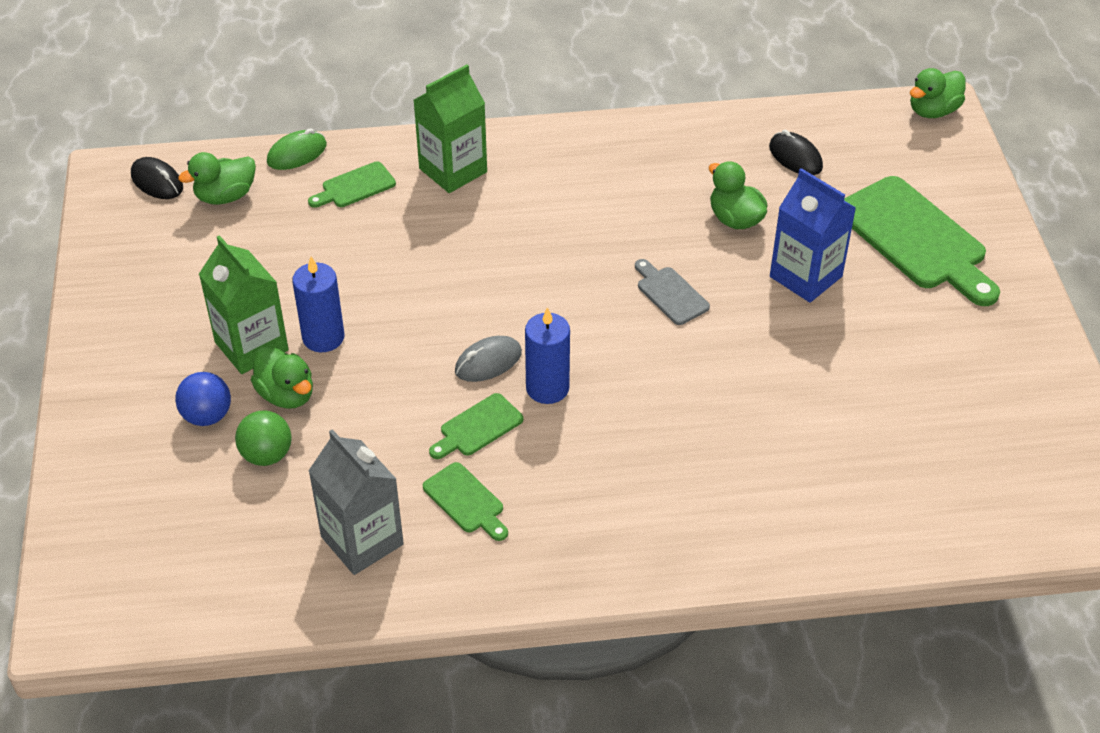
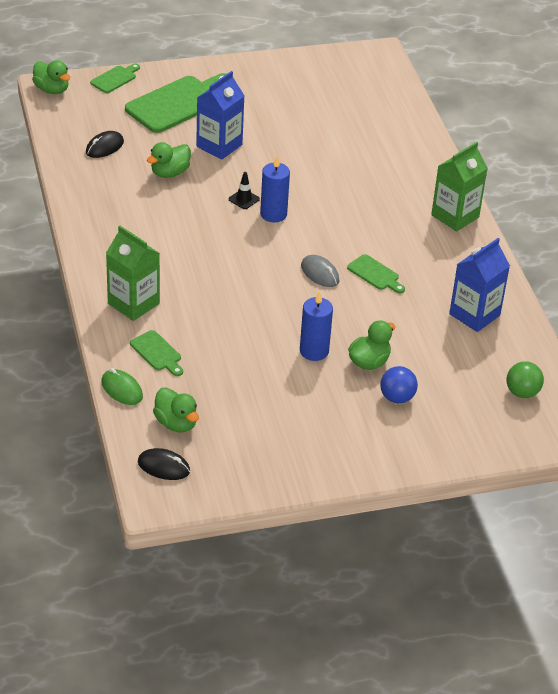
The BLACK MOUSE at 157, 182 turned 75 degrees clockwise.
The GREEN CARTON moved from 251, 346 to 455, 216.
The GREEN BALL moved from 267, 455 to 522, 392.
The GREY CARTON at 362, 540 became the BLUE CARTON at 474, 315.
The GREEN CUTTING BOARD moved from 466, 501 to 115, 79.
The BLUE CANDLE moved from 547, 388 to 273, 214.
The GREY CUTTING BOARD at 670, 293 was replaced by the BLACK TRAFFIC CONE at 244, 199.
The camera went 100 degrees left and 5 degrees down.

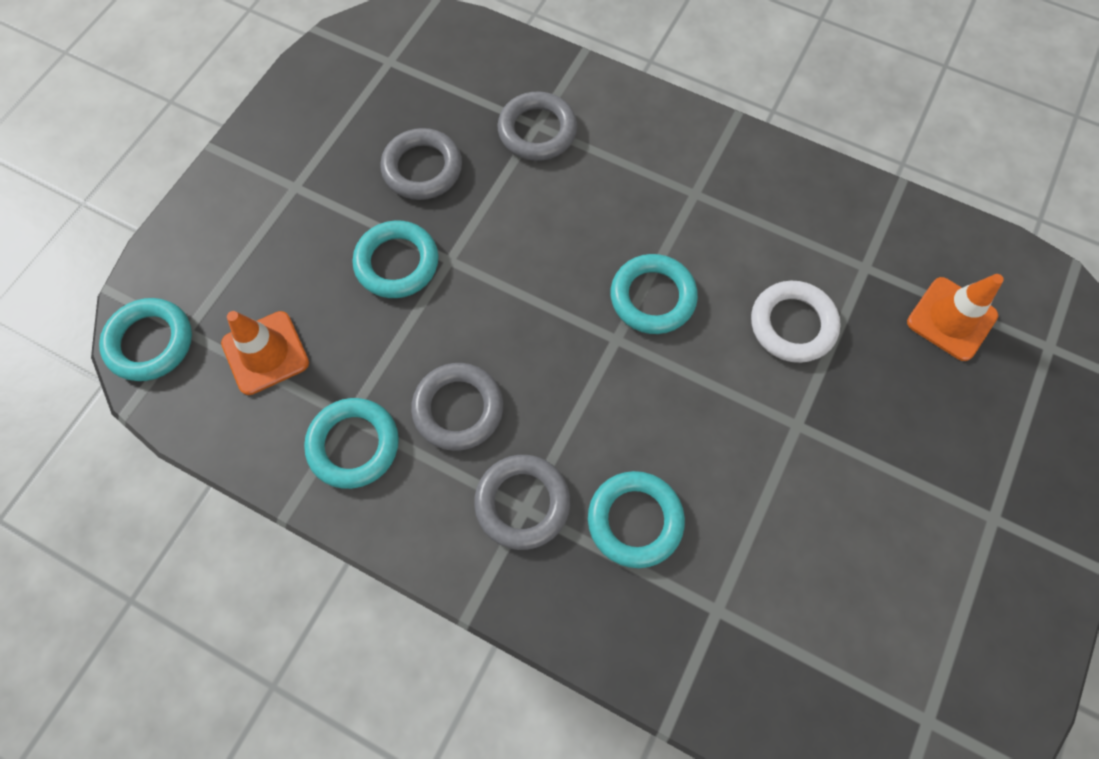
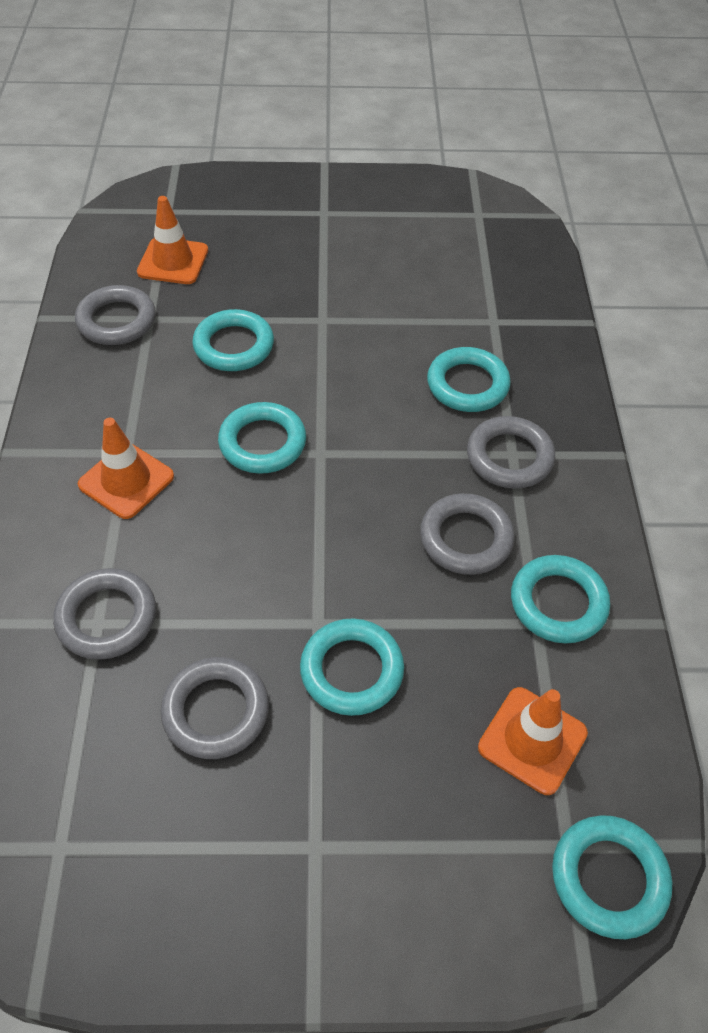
The WHITE RING at 792, 324 became the TURQUOISE RING at 234, 346.
The GREY RING at 117, 321 appeared.
The ORANGE TRAFFIC CONE at 126, 480 appeared.
The camera went 120 degrees left and 15 degrees down.

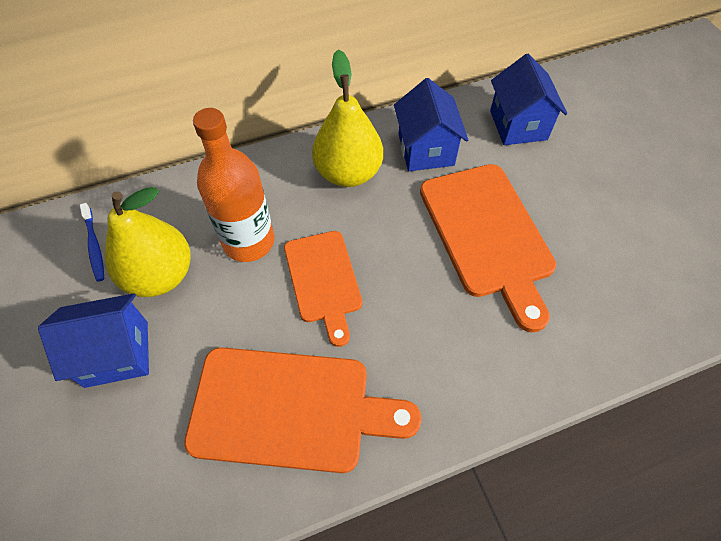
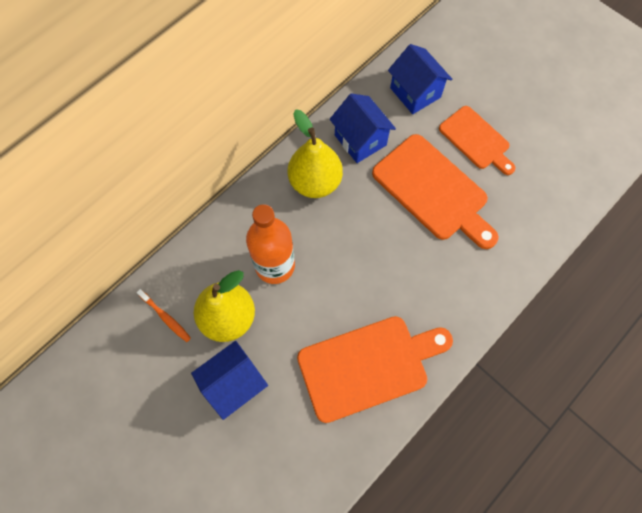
The BLUE TOOTHBRUSH at 94, 246 became the ORANGE TOOTHBRUSH at 165, 317.
The ORANGE CUTTING BOARD moved from 323, 280 to 476, 140.
The camera went 25 degrees left and 10 degrees up.

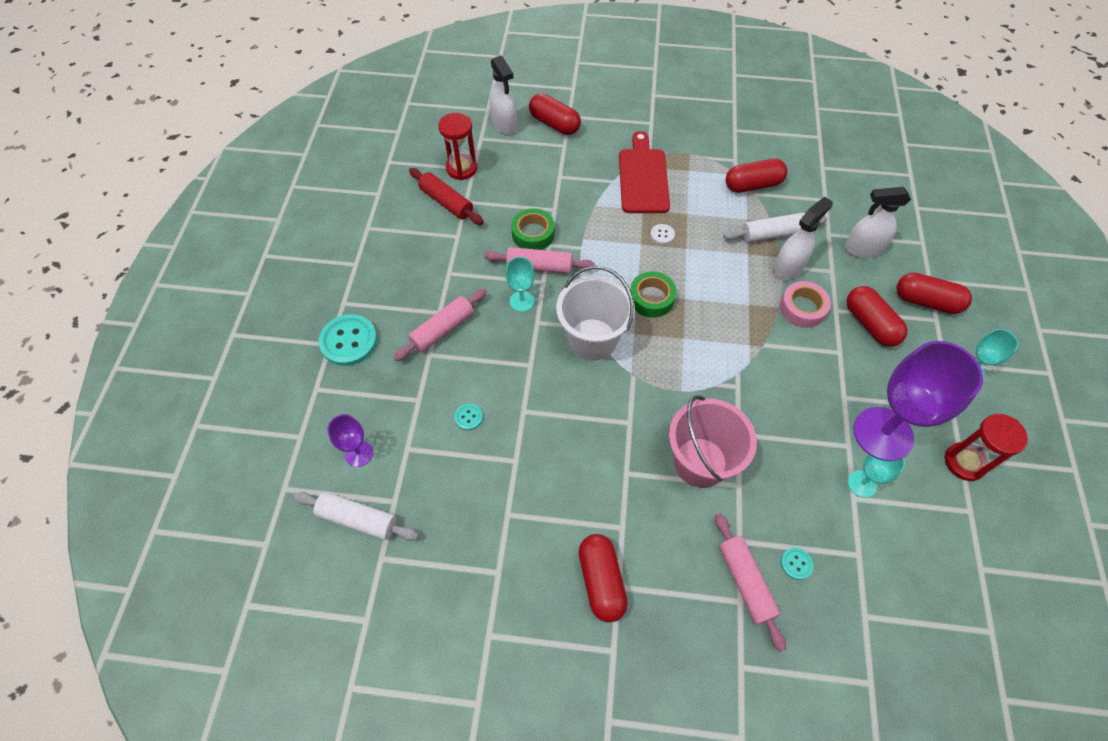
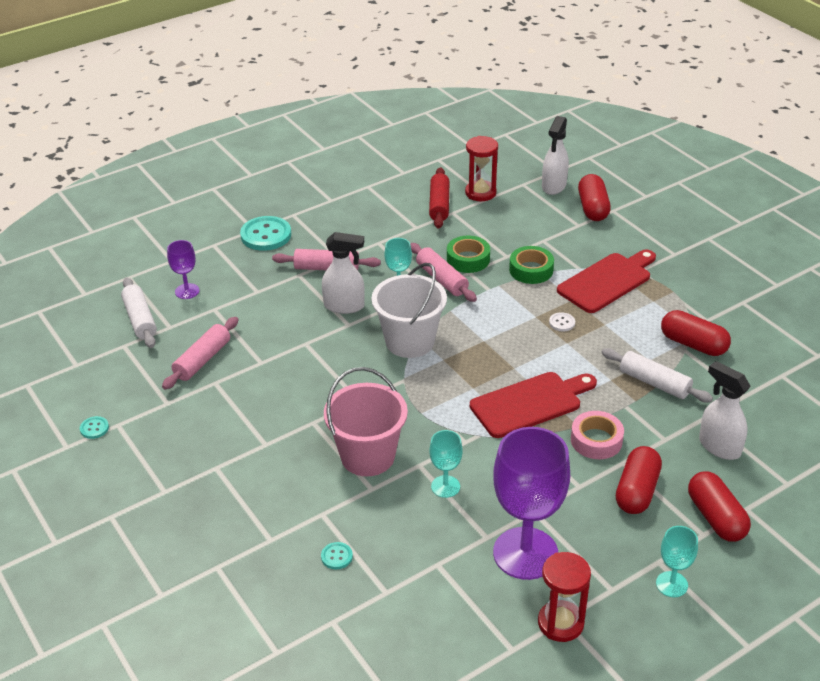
The TURQUOISE BUTTON moved from 468, 417 to 94, 428.
The RED CAPSULE at 601, 581 disappeared.
The GREEN TAPE moved from 651, 298 to 531, 270.
The PINK ROLLING PIN moved from 745, 582 to 202, 360.
The WHITE SPRAY BOTTLE moved from 788, 267 to 344, 306.
The TURQUOISE GOBLET moved from 862, 484 to 445, 486.
The RED CUTTING BOARD at 530, 403 appeared.
The camera went 50 degrees right and 20 degrees down.

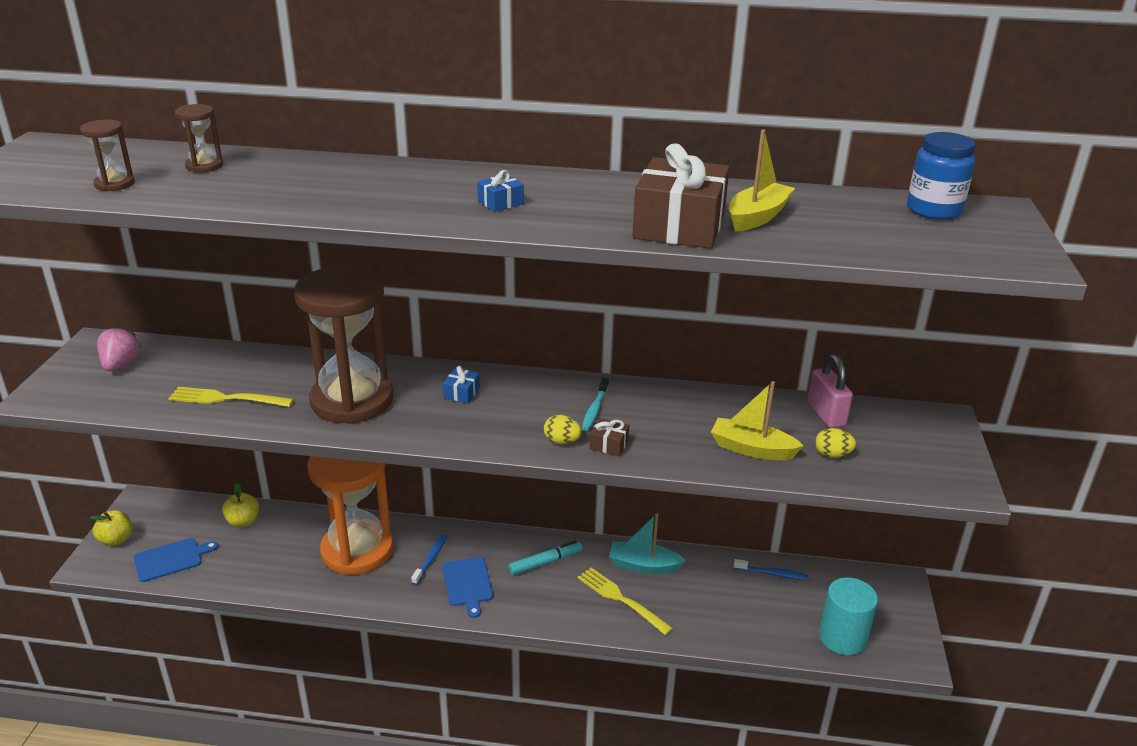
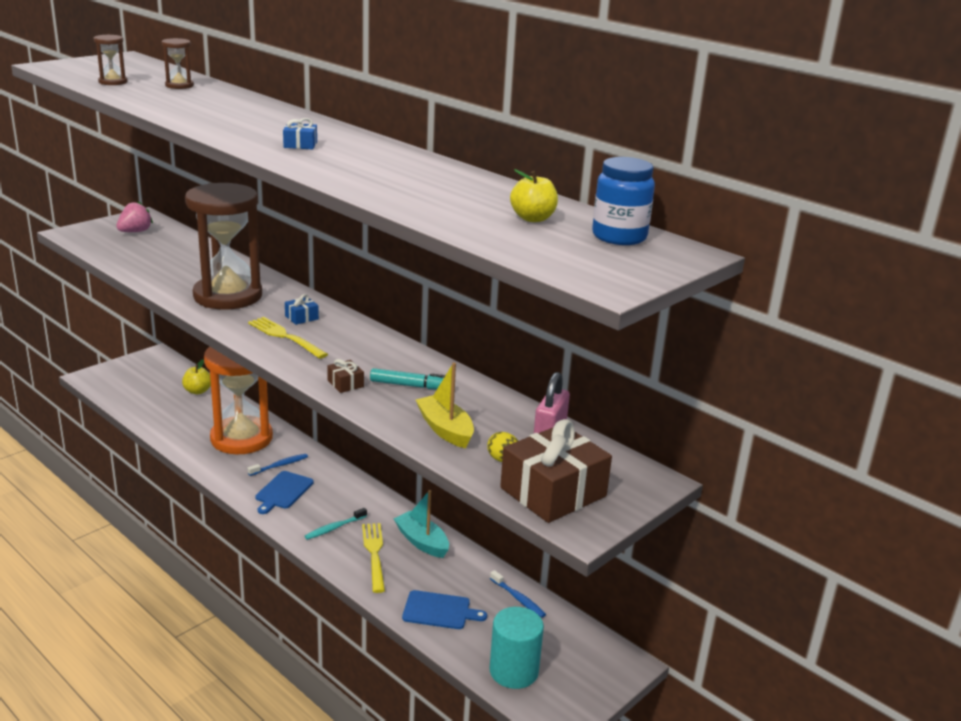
The YELLOW APPLE moved from 116, 540 to 533, 218.
The BLUE CUTTING BOARD moved from 171, 559 to 439, 611.
The YELLOW FORK moved from 227, 399 to 285, 337.
The TURQUOISE MARKER moved from 545, 562 to 411, 386.
The YELLOW EGG at 562, 441 disappeared.
The TURQUOISE TOOTHBRUSH moved from 594, 409 to 334, 528.
The BROWN GIFT moved from 679, 226 to 553, 492.
The YELLOW BOAT at 757, 217 disappeared.
The camera went 35 degrees right and 5 degrees down.

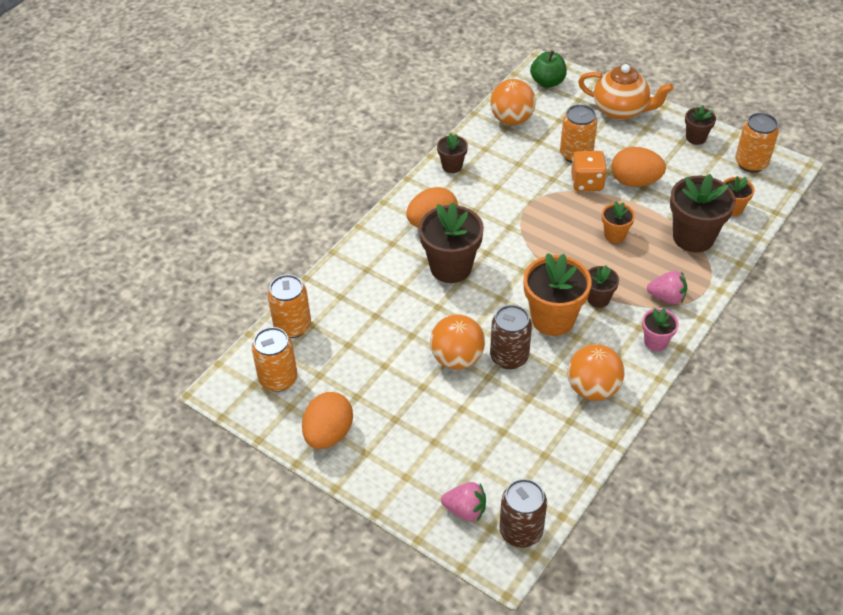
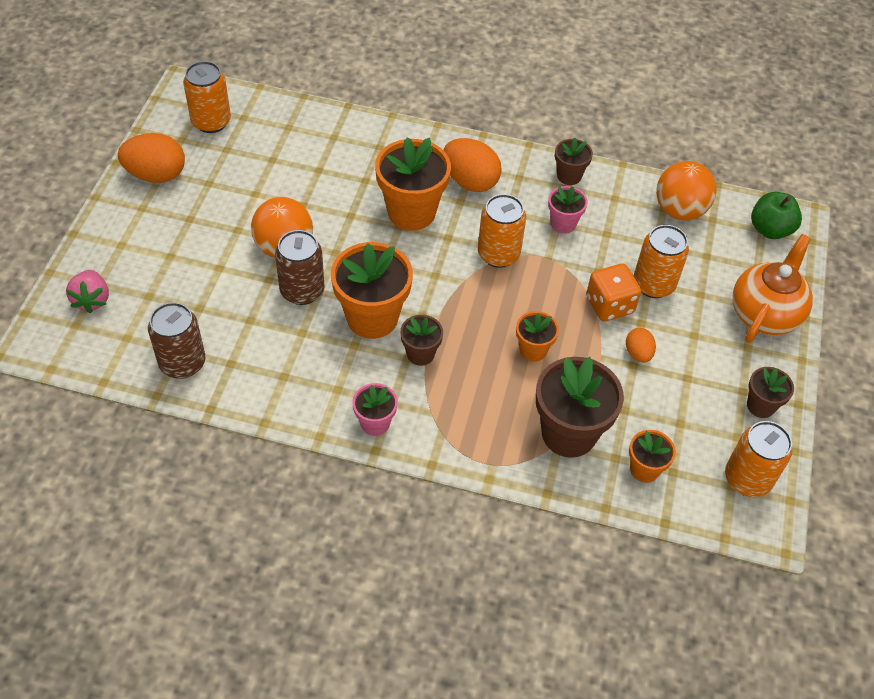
The ORANGE CAN moved from 292, 326 to 498, 254.
The BROWN FLOWER POT at 451, 267 became the ORANGE FLOWER POT at 411, 212.
The BROWN CAN moved from 521, 531 to 182, 363.
The ORANGE BALL at 593, 389 disappeared.
The ORANGE TEAPOT at 621, 110 turned 150 degrees counterclockwise.
The ORANGE EGG at 635, 181 changed to 0.54 times the size.
The PINK STRAWBERRY at 667, 297 disappeared.
The PINK FLOWER POT at 563, 224 appeared.
The camera went 65 degrees right and 5 degrees up.

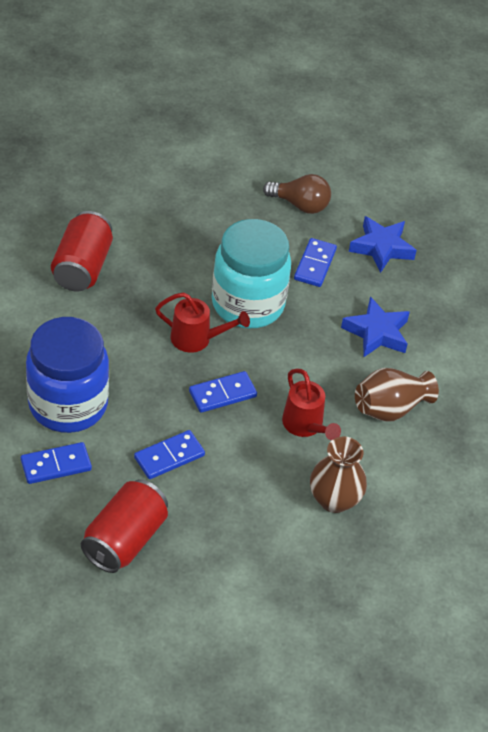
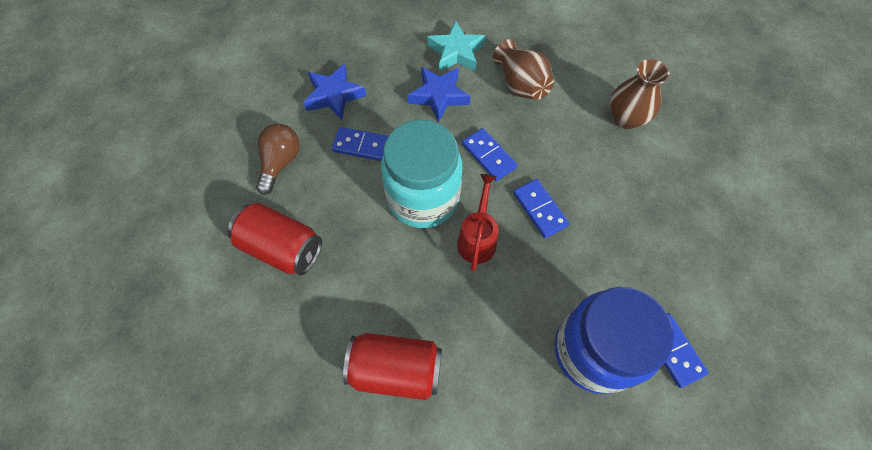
The RED CAN moved from 125, 539 to 282, 248.
The BLUE DOMINO moved from 169, 456 to 488, 156.
The RED WATERING CAN at 305, 425 disappeared.
The TURQUOISE STAR at 456, 52 appeared.
The camera went 90 degrees left and 15 degrees up.

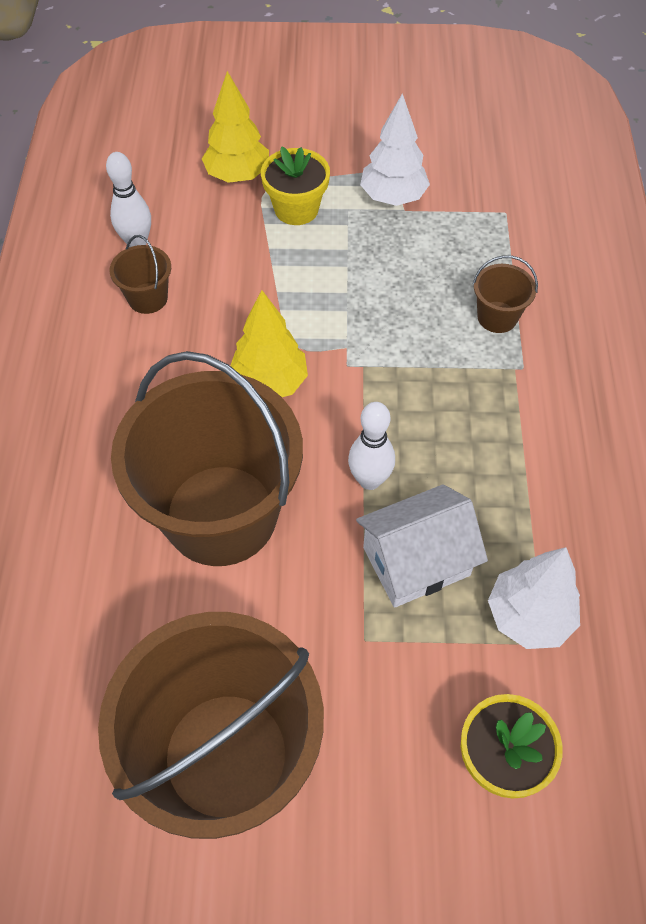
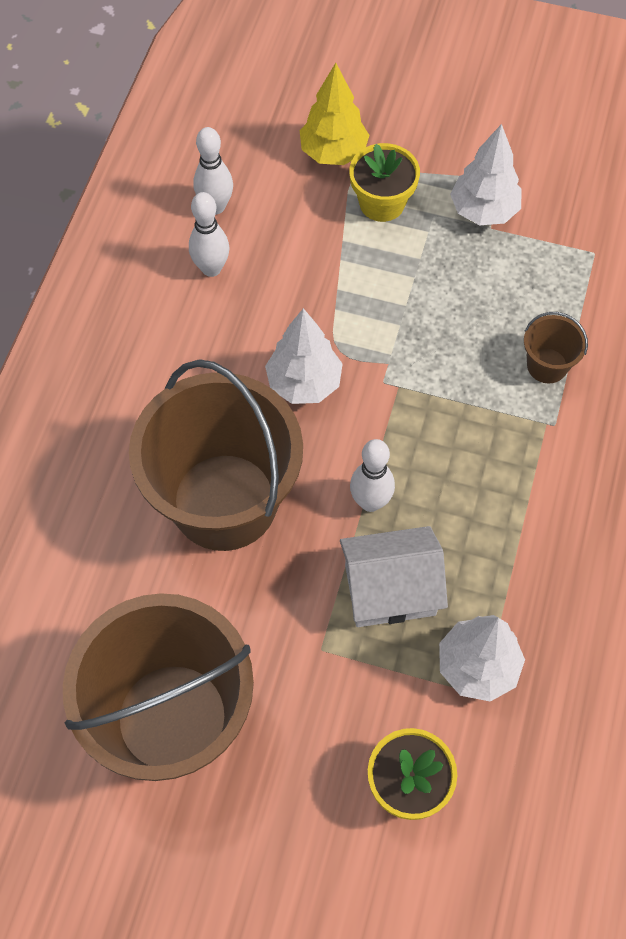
The BROWN BUCKET at 148, 298 was replaced by the WHITE BOWLING PIN at 211, 268.
The YELLOW TREE at 269, 383 became the WHITE TREE at 304, 383.
The camera went 15 degrees right and 5 degrees up.

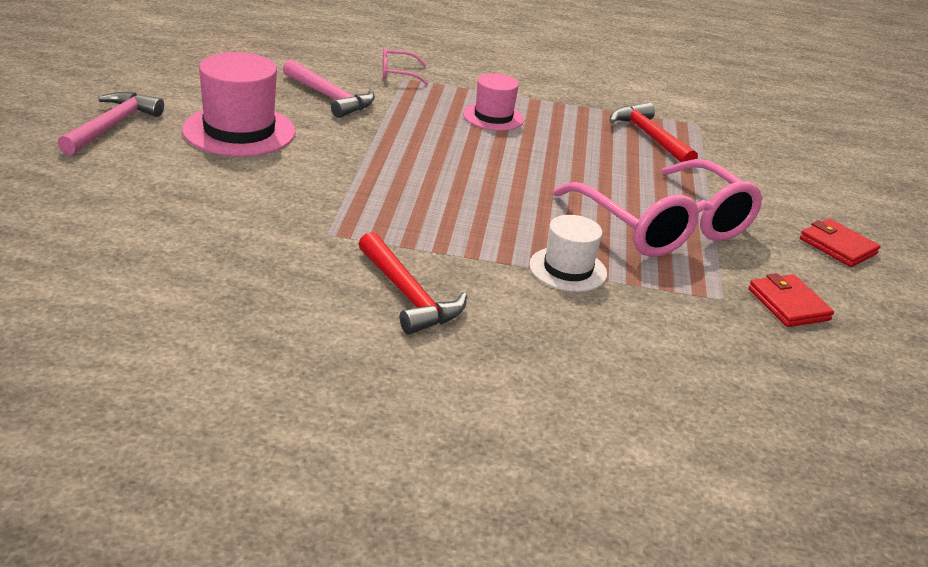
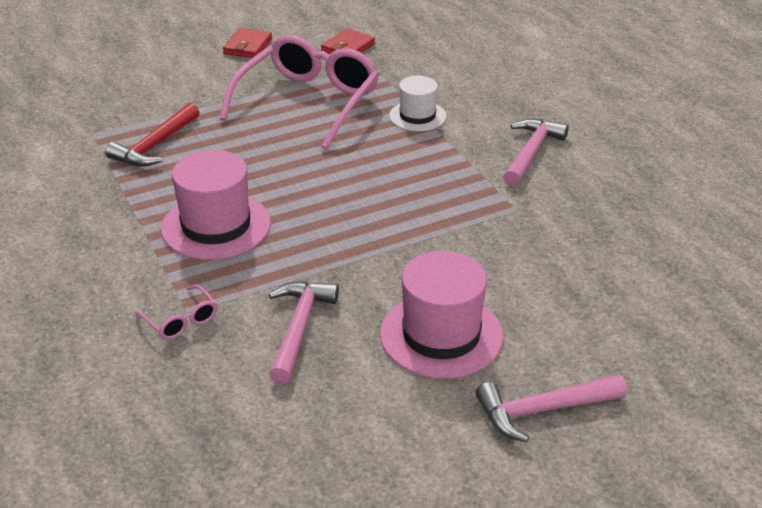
The RED HAMMER at 408, 295 became the PINK HAMMER at 531, 153.
The PINK HAT at 493, 117 changed to 1.65 times the size.
The camera went 120 degrees left and 5 degrees up.

